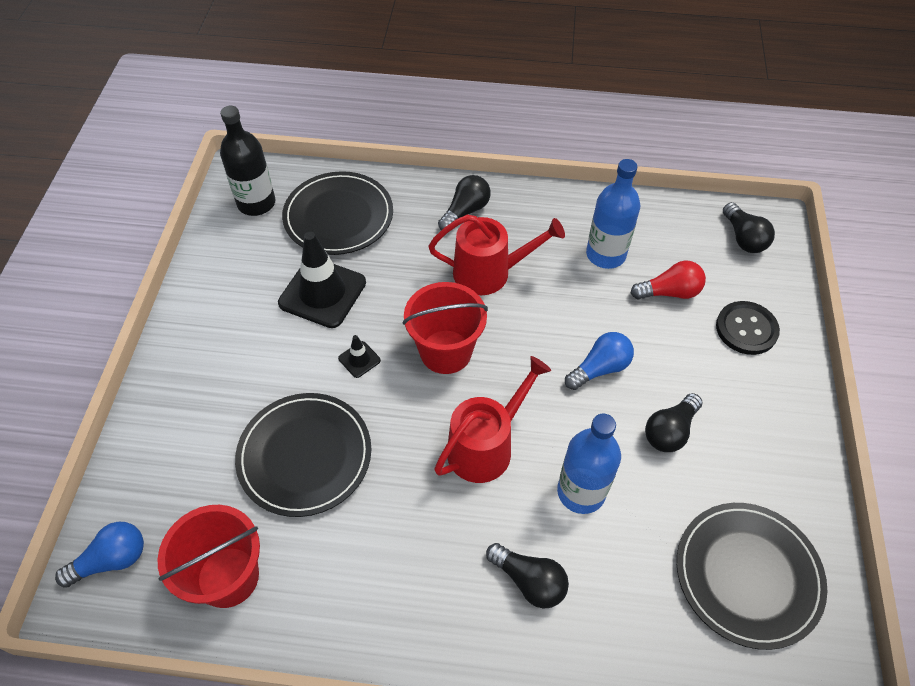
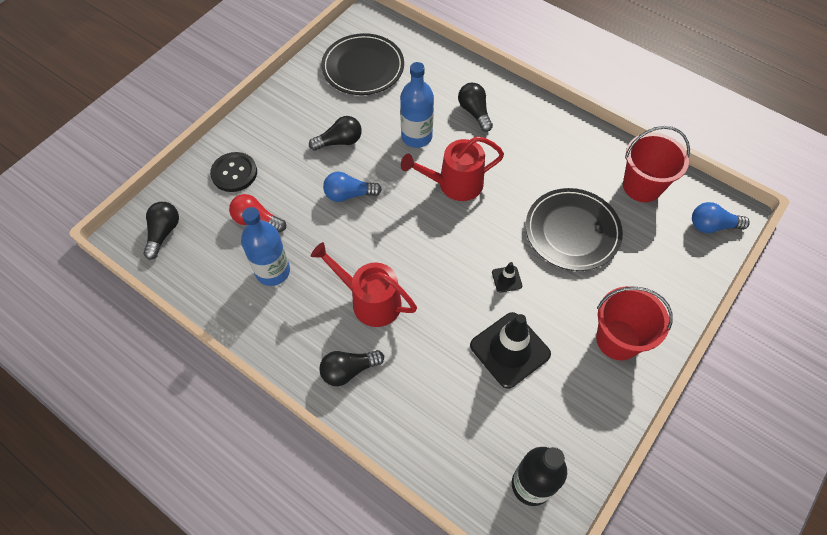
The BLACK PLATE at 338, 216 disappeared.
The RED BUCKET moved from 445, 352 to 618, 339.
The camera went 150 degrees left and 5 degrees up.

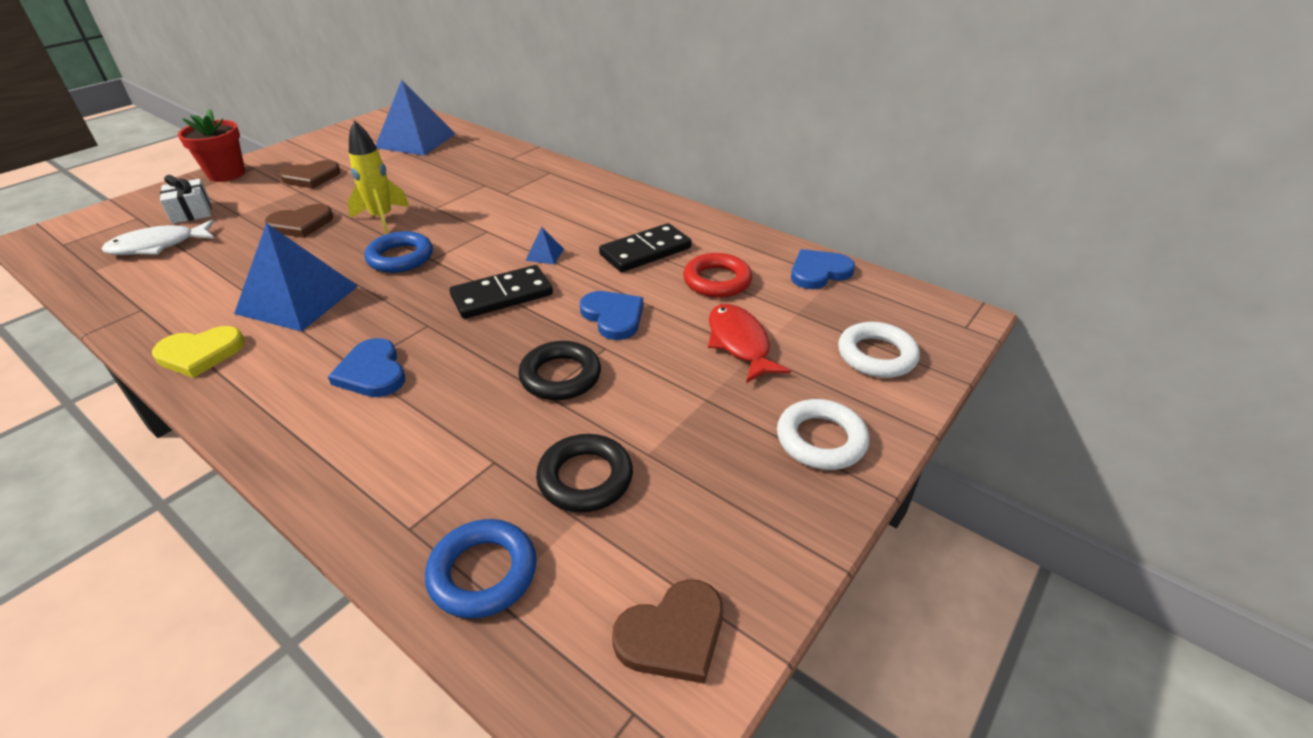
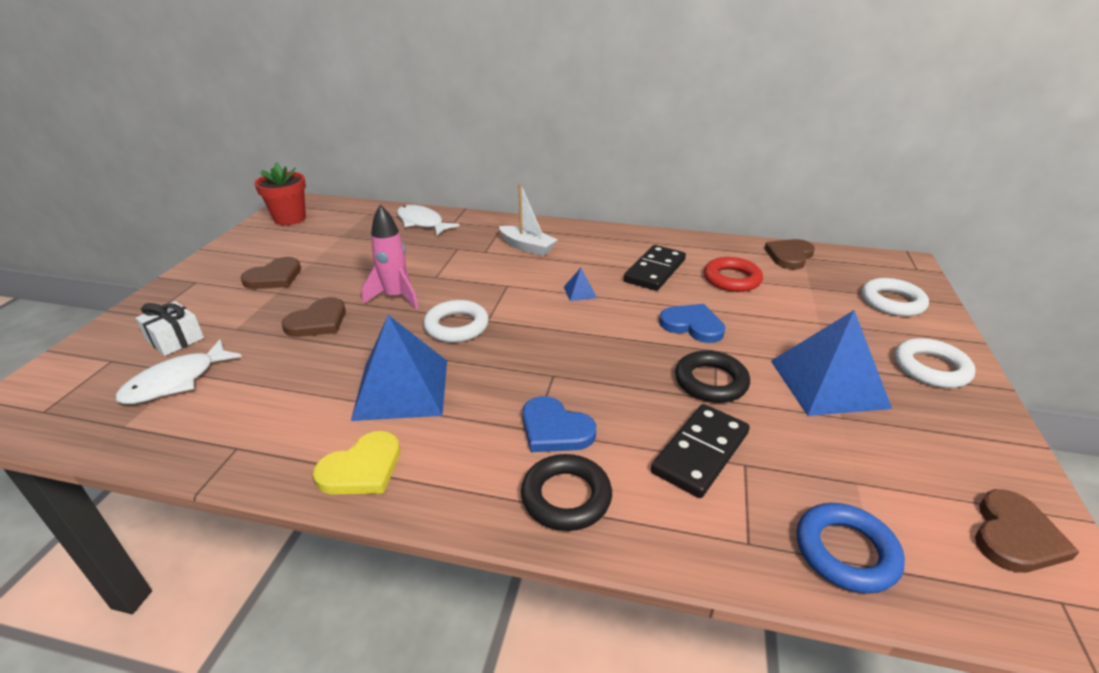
The RED FLOWER POT moved from 226, 174 to 290, 218.
The YELLOW ROCKET at 382, 218 became the PINK ROCKET at 396, 297.
The BLUE RING at 400, 257 became the WHITE RING at 456, 326.
The BLUE PYRAMID moved from 415, 140 to 828, 383.
The BLACK DOMINO moved from 502, 296 to 701, 453.
The BLACK RING moved from 585, 478 to 566, 497.
The RED FISH at 739, 343 disappeared.
The BLUE HEART at 819, 272 became the BROWN HEART at 789, 256.
The WHITE FISH at 422, 223 appeared.
The WHITE BOAT at 527, 247 appeared.
The camera went 25 degrees left and 5 degrees down.

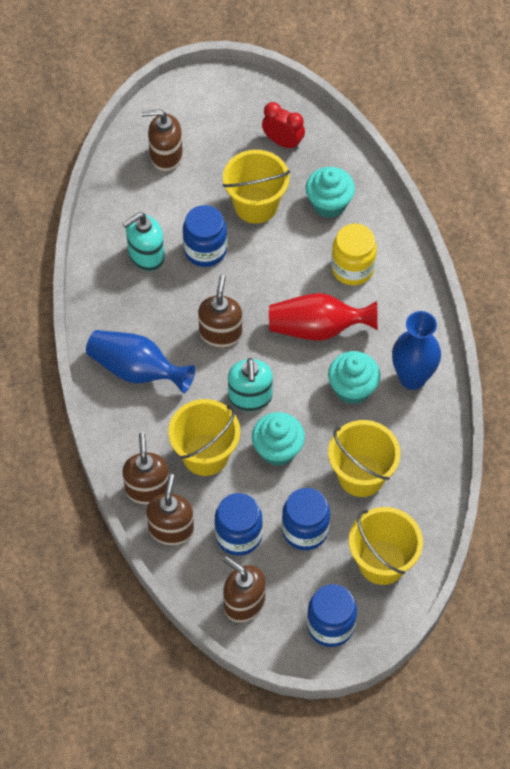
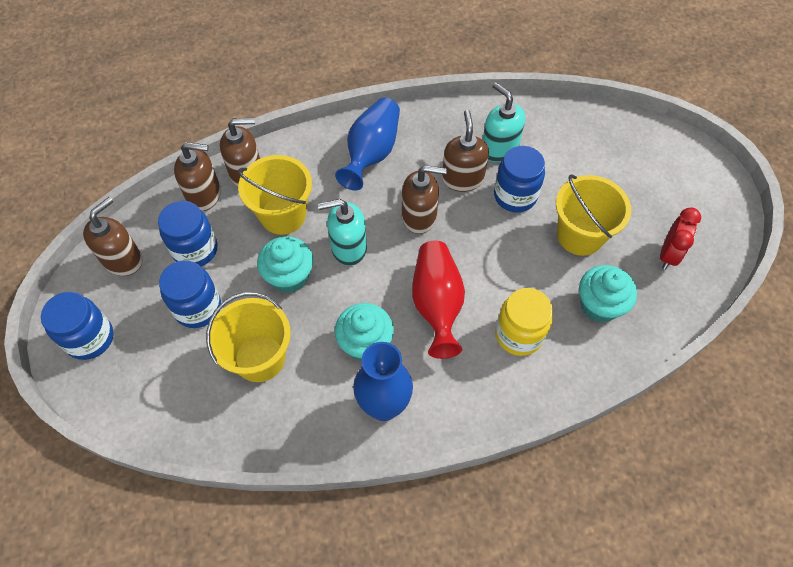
The BROWN SOAP DISPENSER moved from 166, 156 to 462, 178.
The YELLOW BUCKET at 382, 562 disappeared.
The camera went 85 degrees right and 0 degrees up.

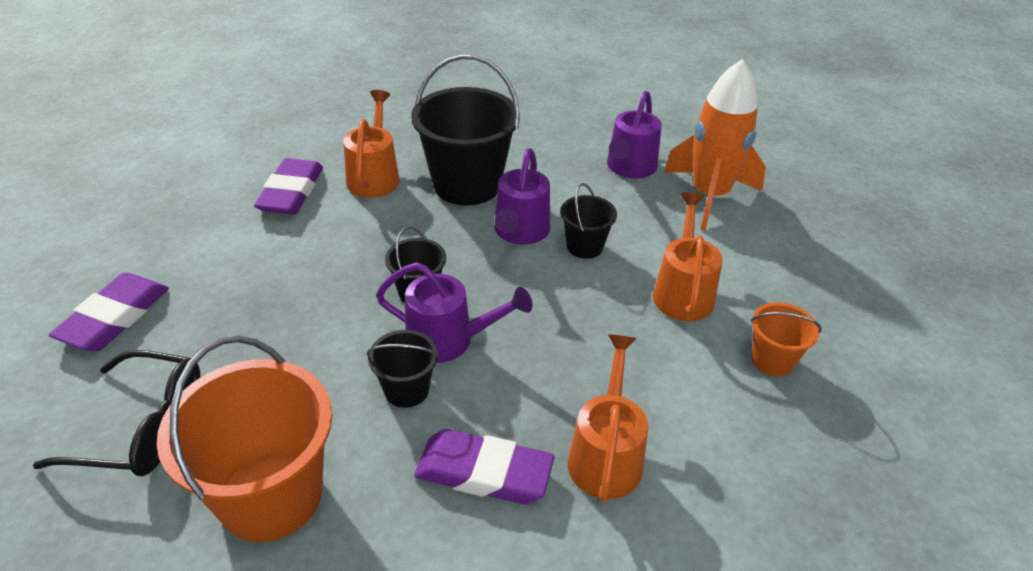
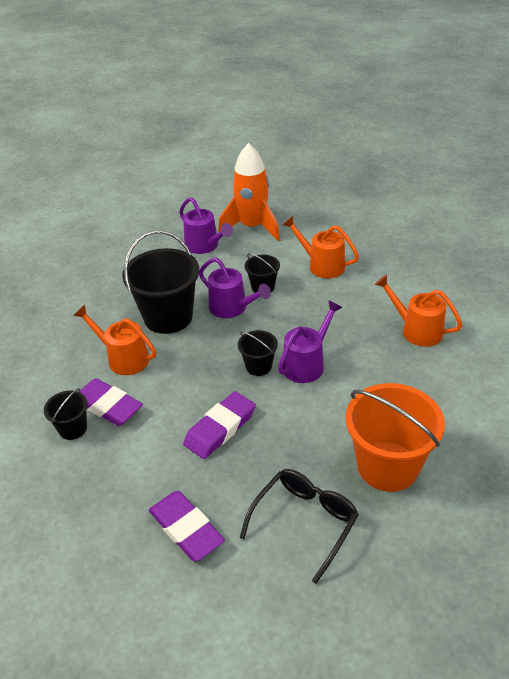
The BLACK BUCKET moved from 406, 390 to 73, 428.
The PURPLE ERASER moved from 484, 472 to 220, 428.
The ORANGE BUCKET at 772, 360 disappeared.
The camera went 60 degrees left and 0 degrees up.

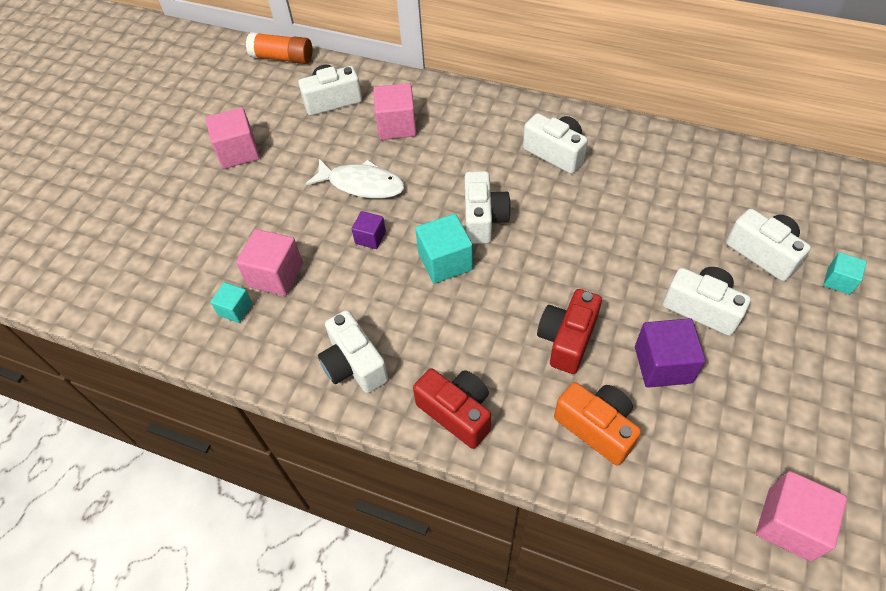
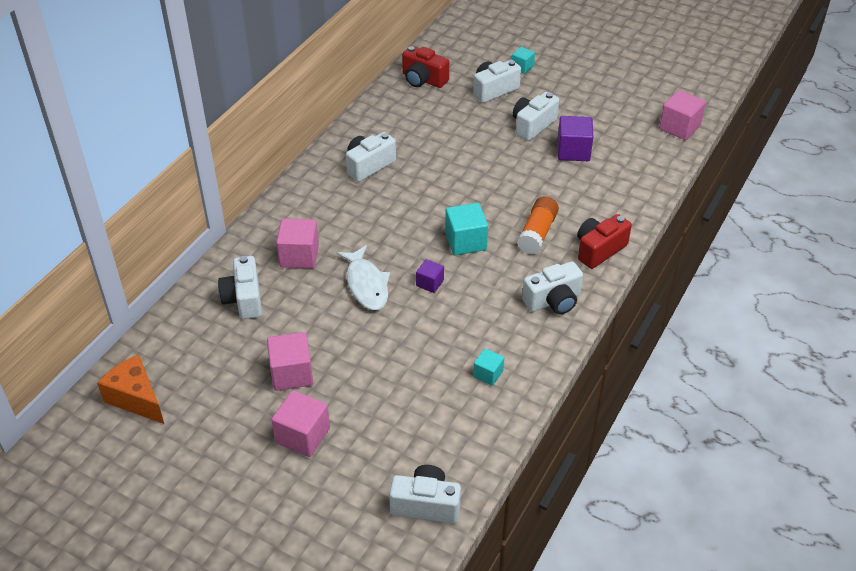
The PINK CUBE moved from 276, 275 to 302, 435.
The ORANGE GLUE STICK moved from 282, 58 to 537, 233.
The WHITE FISH at 362, 184 turned 135 degrees clockwise.
The WHITE CAMERA moved from 483, 219 to 426, 505.
The RED CAMERA moved from 567, 339 to 423, 80.
The ORANGE CAMERA at 596, 427 disappeared.
The ORANGE CHEESE at 136, 398 appeared.
The camera went 85 degrees left and 10 degrees down.

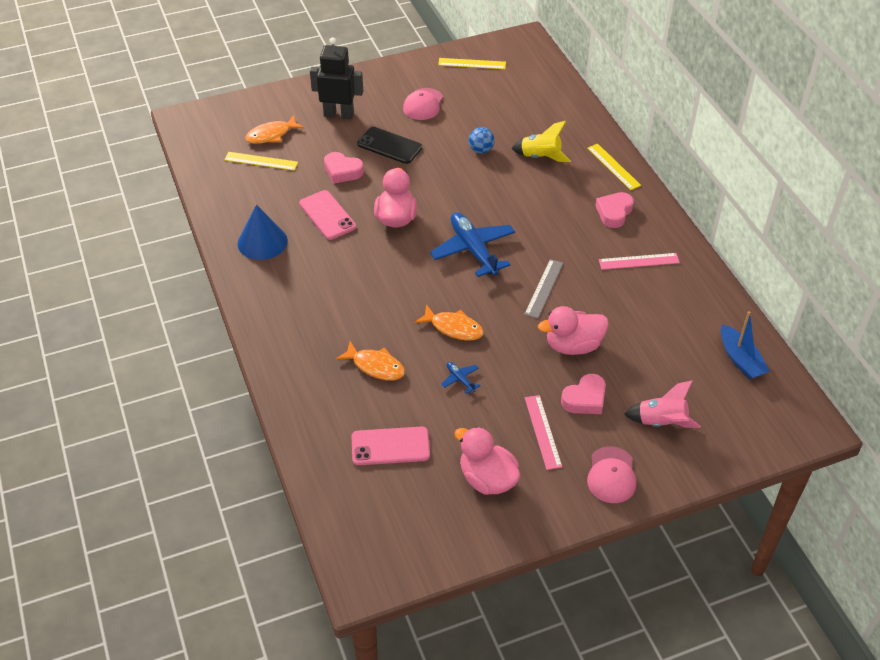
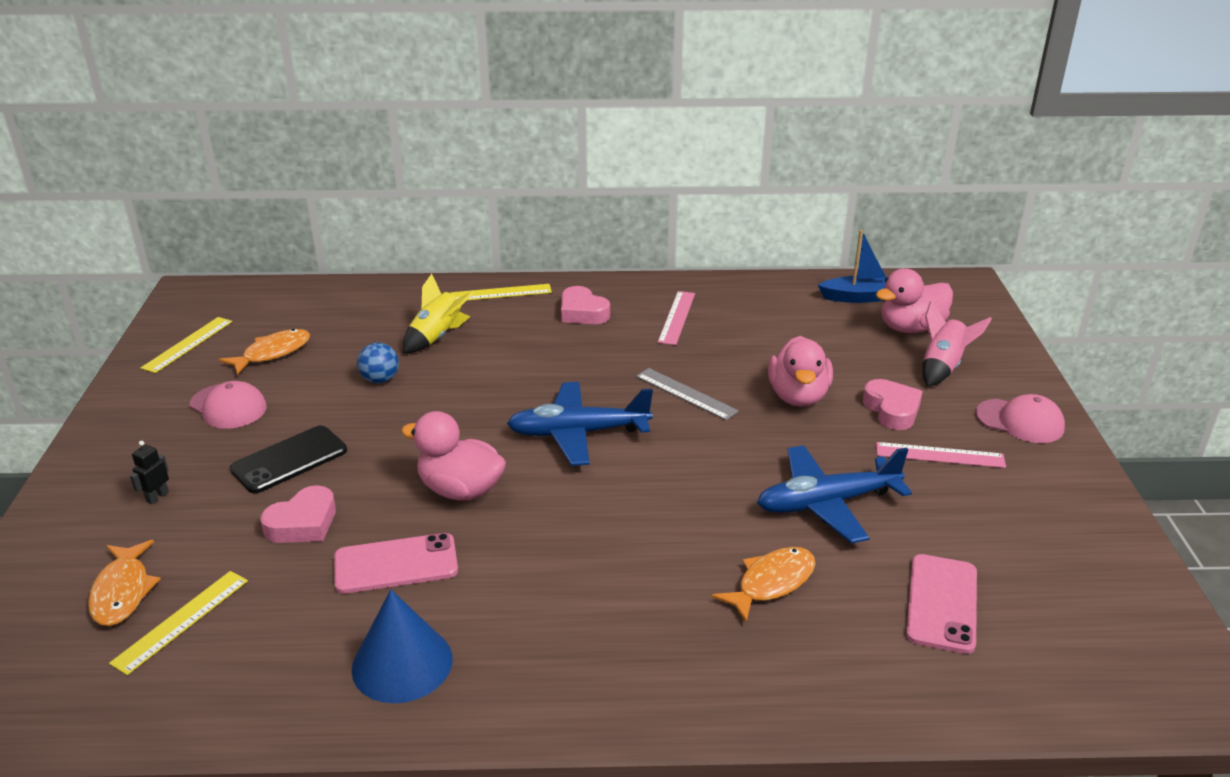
The BLACK ROBOT at 339, 114 changed to 0.41 times the size.
The ORANGE FISH moved from 453, 328 to 272, 353.
The BLUE PLANE at 460, 379 changed to 2.28 times the size.
The PINK DUCK moved from 487, 479 to 911, 328.
The camera went 70 degrees left and 15 degrees down.

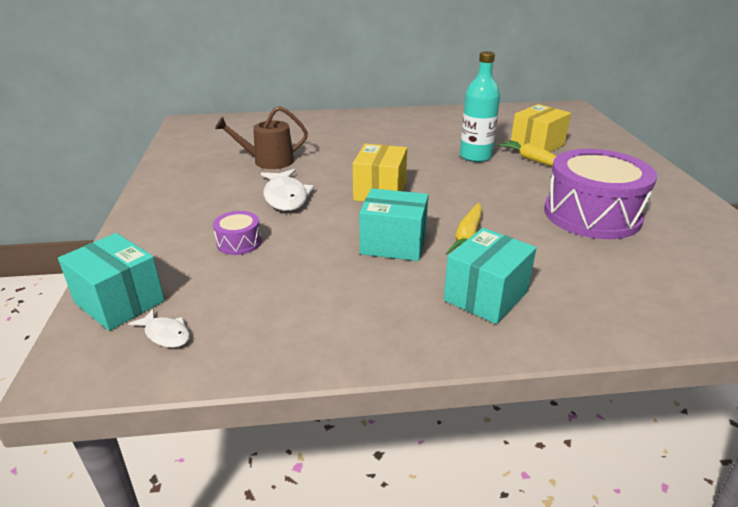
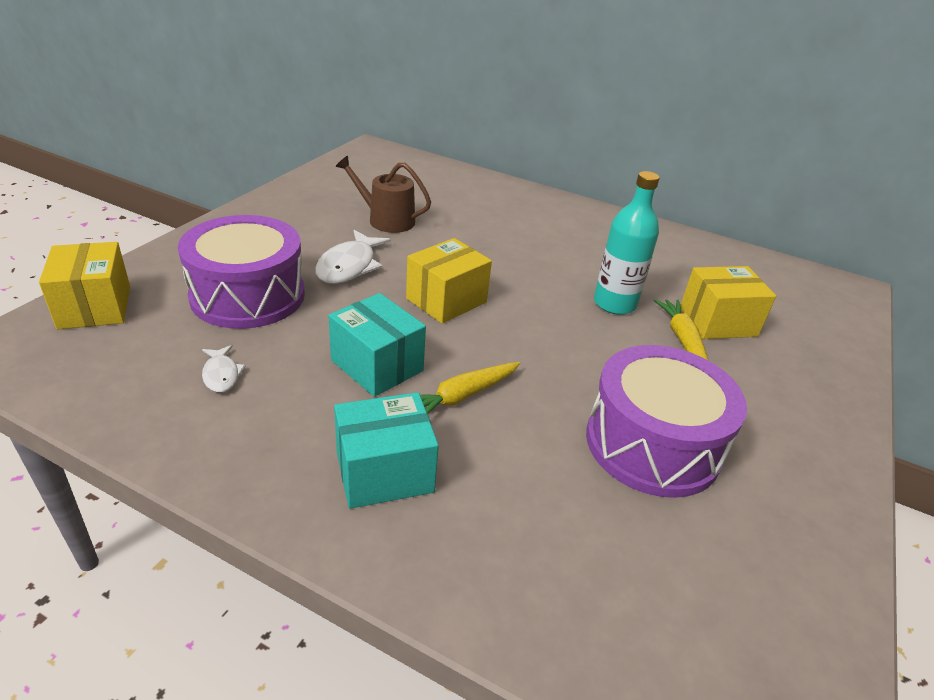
The TURQUOISE BOX at 119, 302 became the YELLOW BOX at 95, 307.
The WHITE FISH moved from 166, 334 to 221, 375.
The PURPLE DRUM at 239, 242 changed to 2.28 times the size.
The camera went 30 degrees right and 5 degrees up.

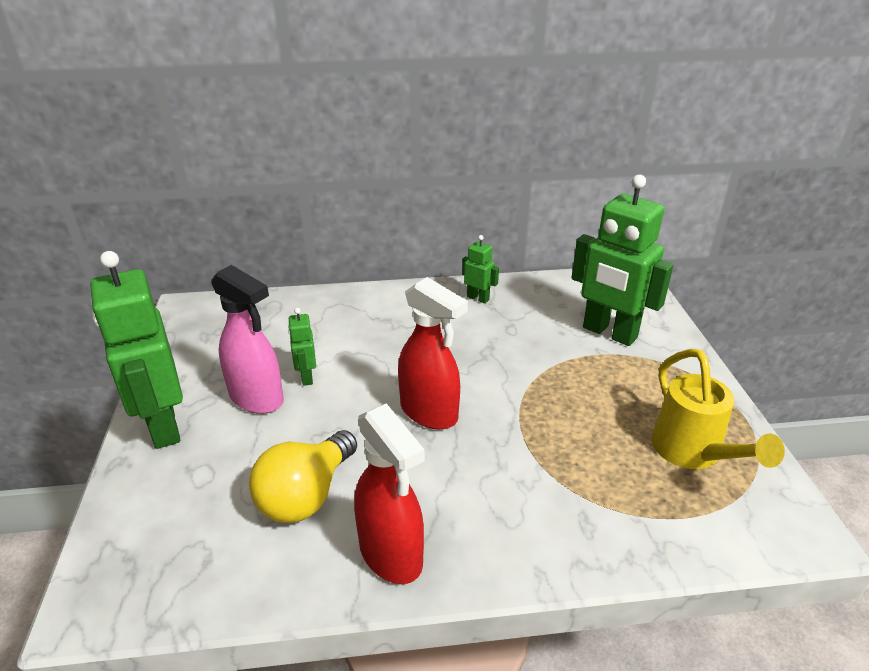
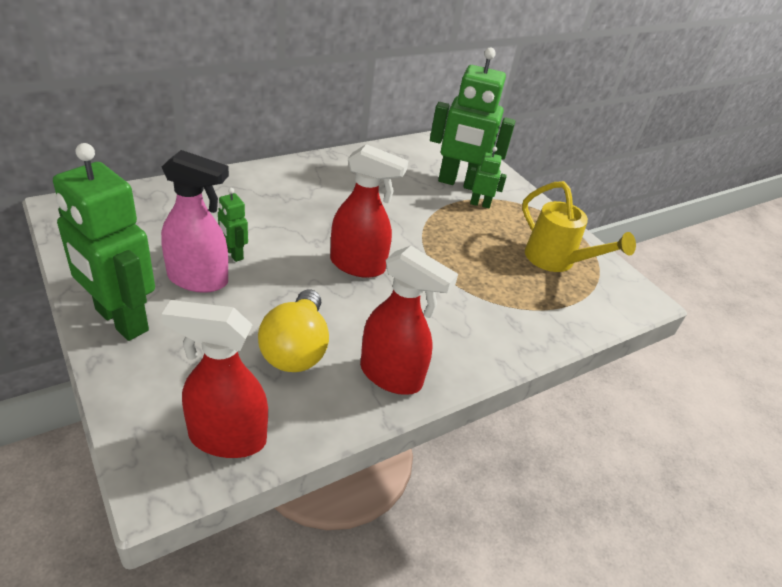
The GREEN ROBOT moved from 478, 298 to 480, 204.
The RED SPRAY BOTTLE at 226, 438 appeared.
The camera went 30 degrees left and 5 degrees up.

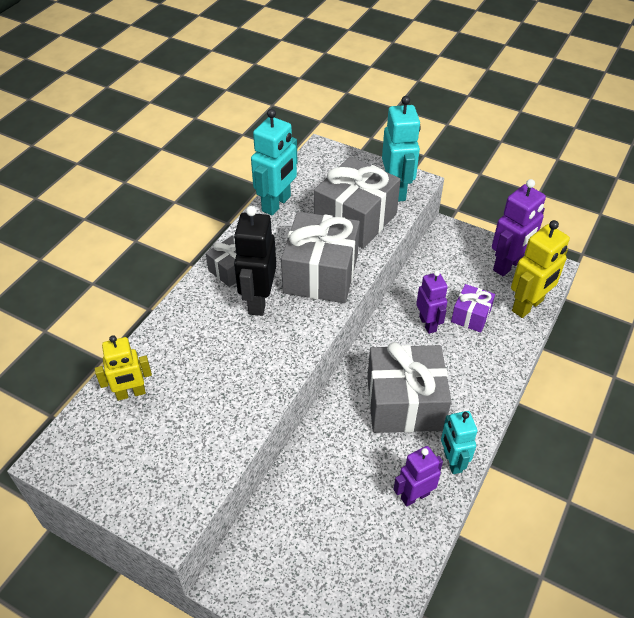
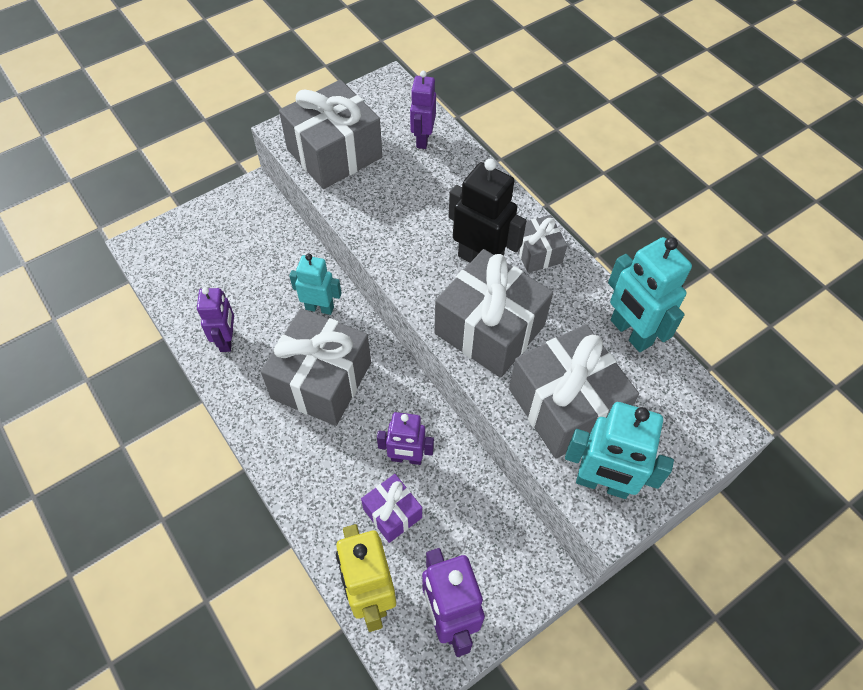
The YELLOW ROBOT at 131, 393 became the PURPLE ROBOT at 422, 139.
The TURQUOISE ROBOT moved from 452, 461 to 319, 308.
The GREY GIFT at 334, 153 appeared.
The camera went 115 degrees right and 10 degrees up.

